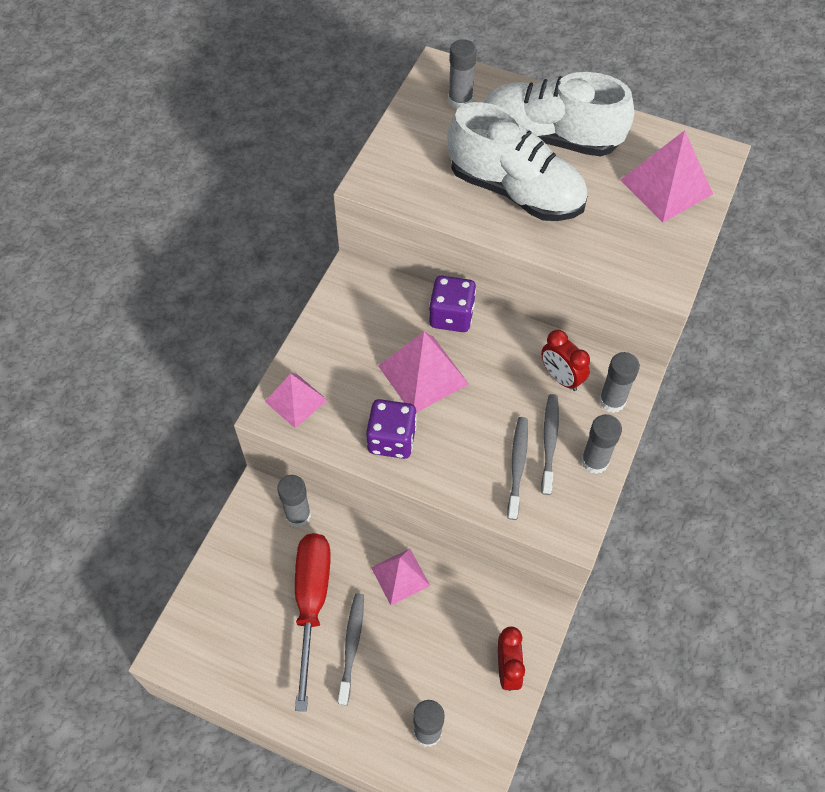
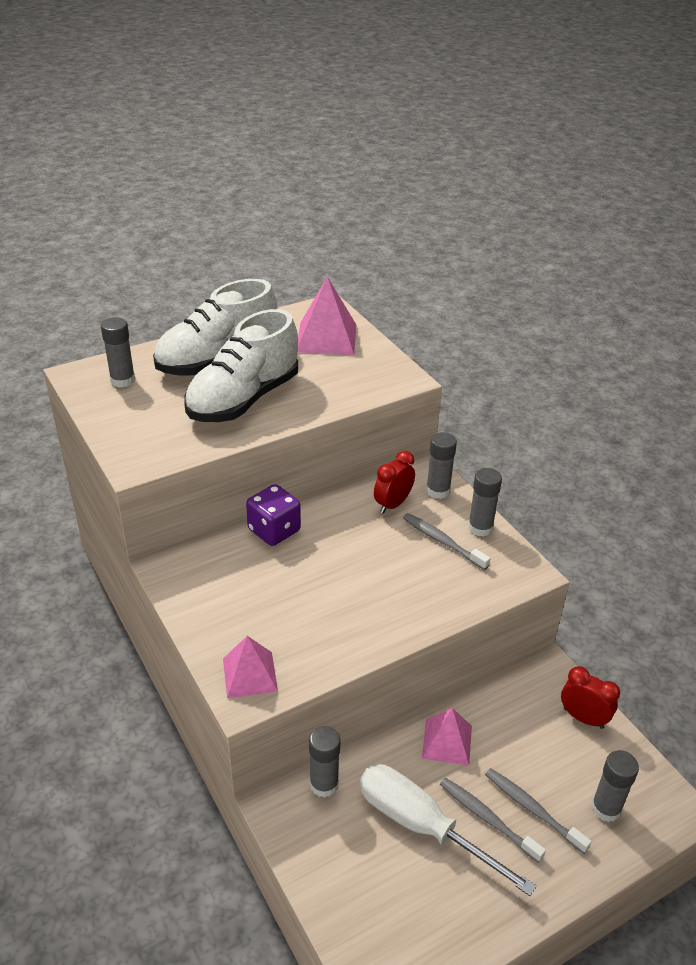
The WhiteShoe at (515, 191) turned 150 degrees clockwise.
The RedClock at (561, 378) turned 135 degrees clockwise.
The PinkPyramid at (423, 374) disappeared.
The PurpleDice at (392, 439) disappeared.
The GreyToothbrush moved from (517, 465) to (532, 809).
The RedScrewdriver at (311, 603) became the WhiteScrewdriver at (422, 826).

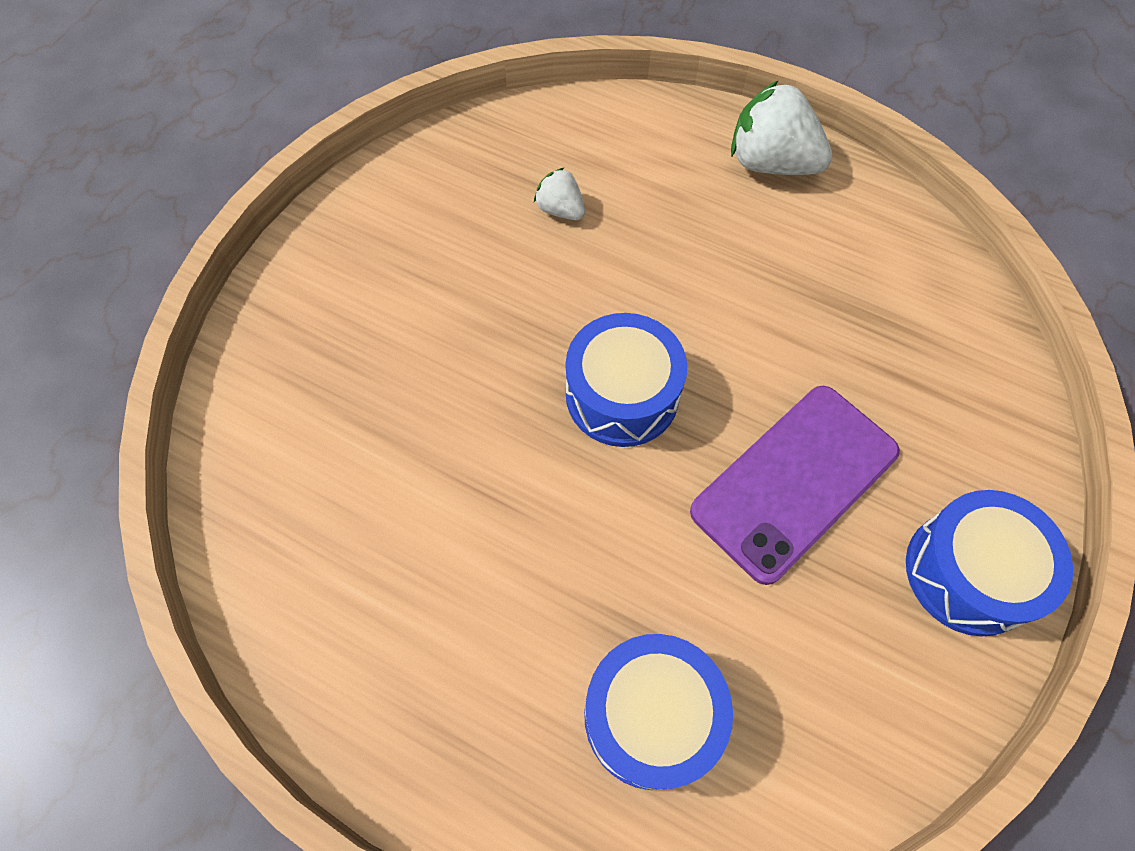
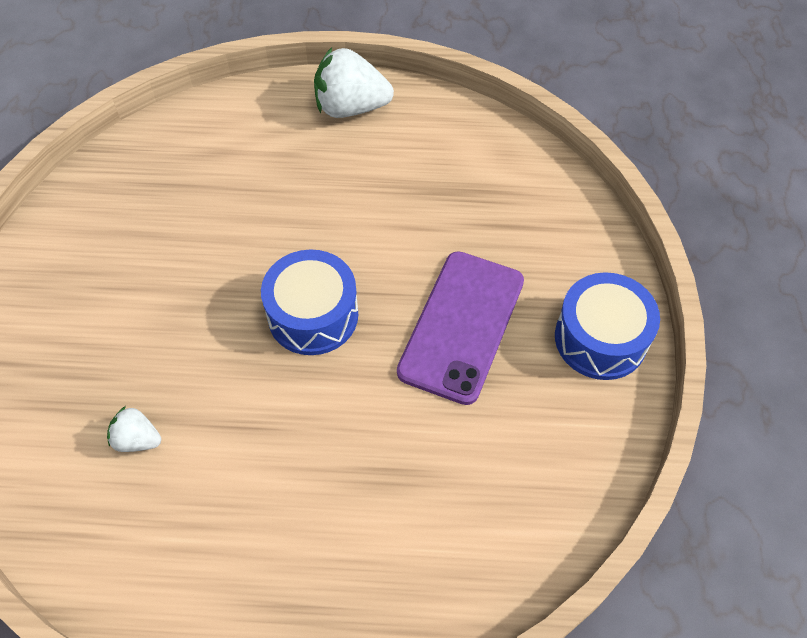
The WhiteStrawberry moved from (560, 210) to (137, 439).
The BlueDrum at (651, 716) disappeared.

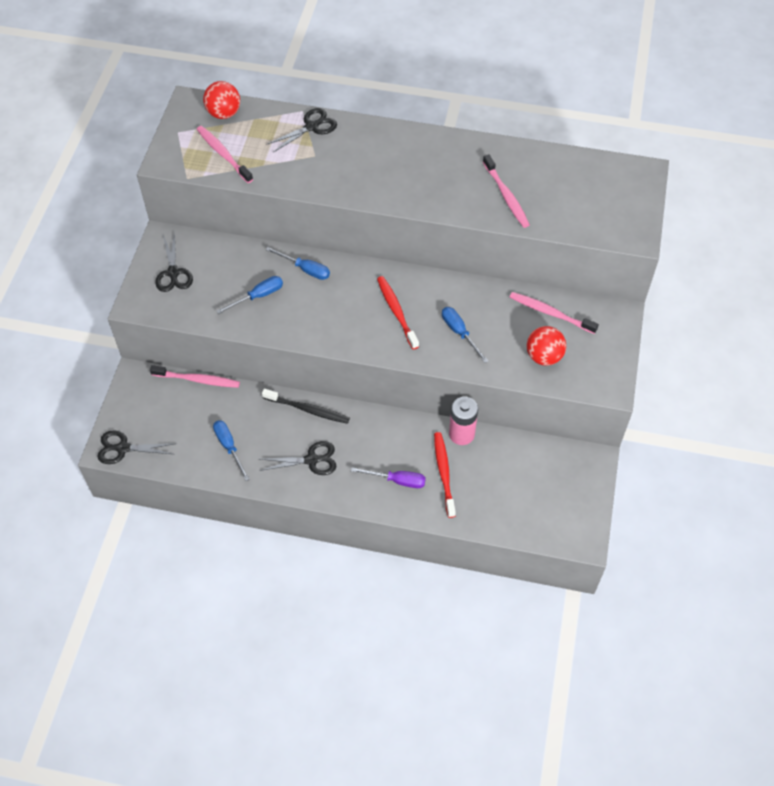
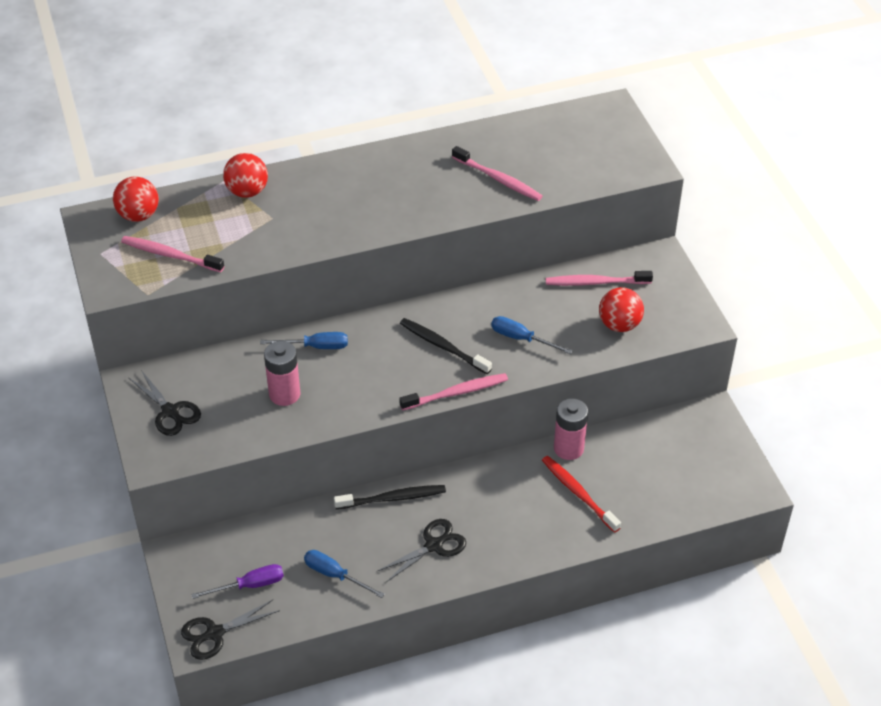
The BlackScissors at (312, 127) was replaced by the RedBall at (247, 191).
The BlueScrewdriver at (258, 296) was replaced by the PinkBattery at (284, 394).
The RedToothbrush at (396, 311) became the BlackToothbrush at (442, 346).
The PinkToothbrush moved from (198, 380) to (457, 393).
The PurpleScrewdriver moved from (397, 480) to (250, 585).

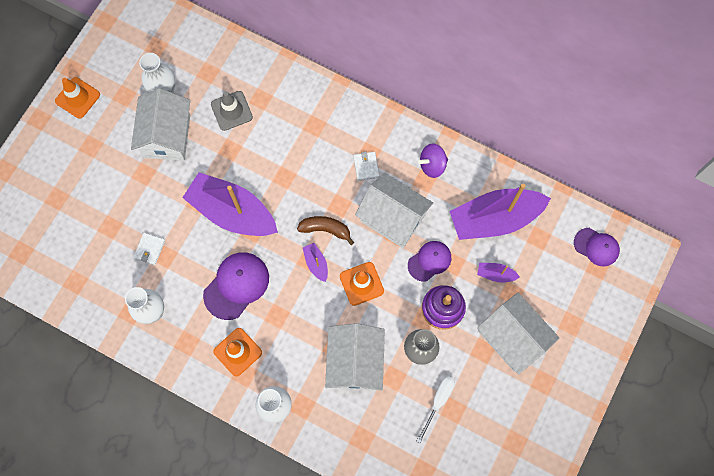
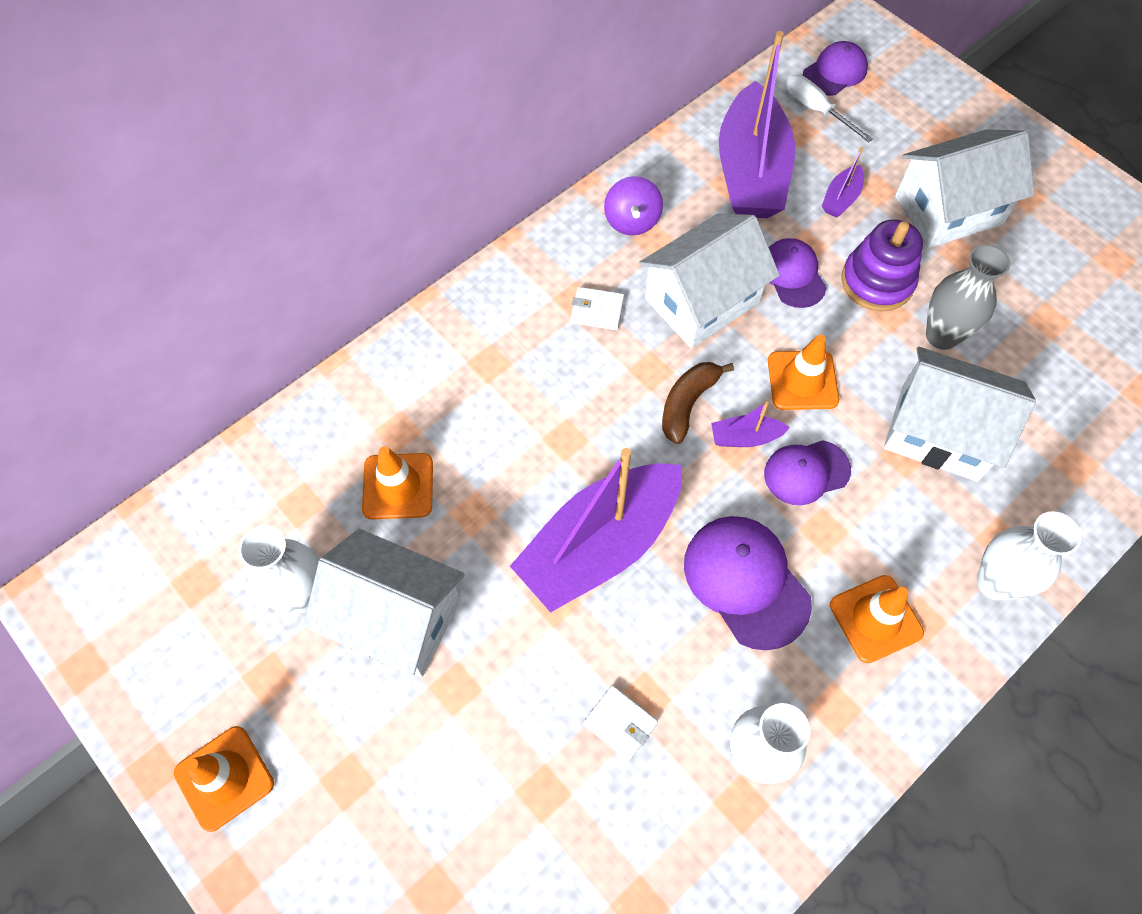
The GreyTrafficCone at (231, 111) became the OrangeTrafficCone at (398, 486).
The WhiteScrewdriver moved from (438, 402) to (816, 110).
The PurpleCap at (806, 472) appeared.

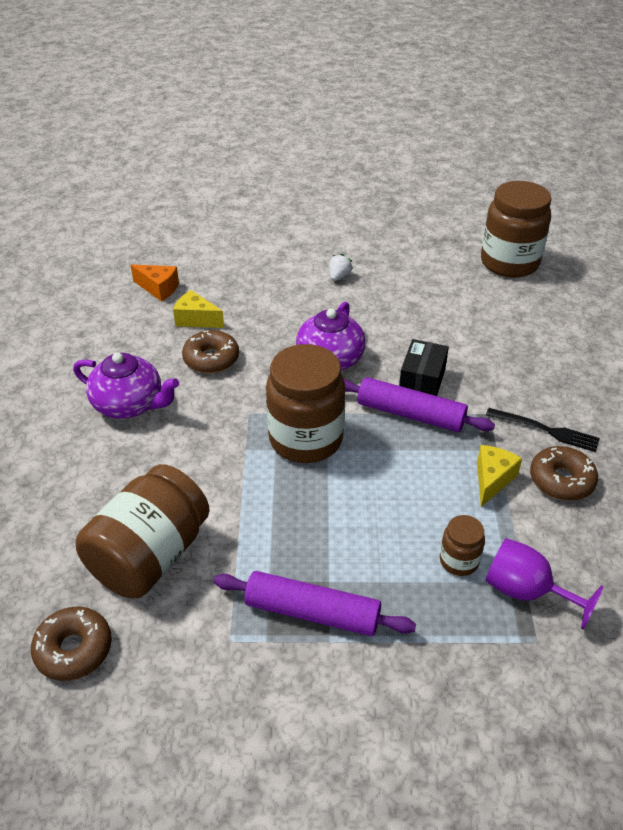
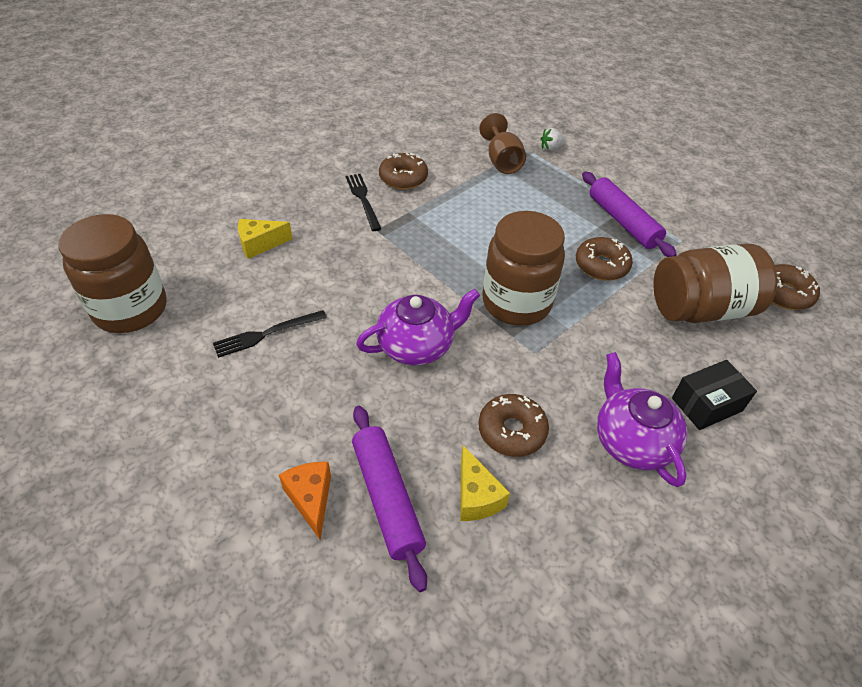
The WhiteStrawberry moved from (339, 277) to (551, 148).
The OrangeCheese moved from (158, 289) to (311, 499).
The BlackBox moved from (422, 380) to (706, 404).
The PurpleRollingPin moved from (410, 414) to (387, 498).
The YellowCheese moved from (492, 480) to (260, 244).
The BrownJar at (459, 561) disappeared.
The PurpleGoblet at (526, 591) became the BrownGoblet at (502, 161).
The BrownDonut at (601, 265) appeared.
The BlackFork at (266, 334) appeared.

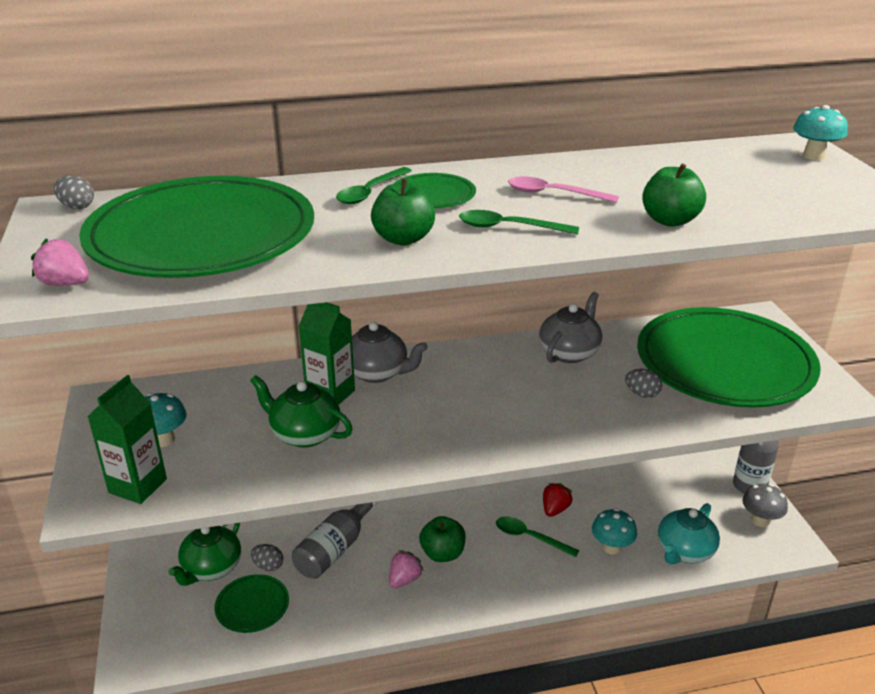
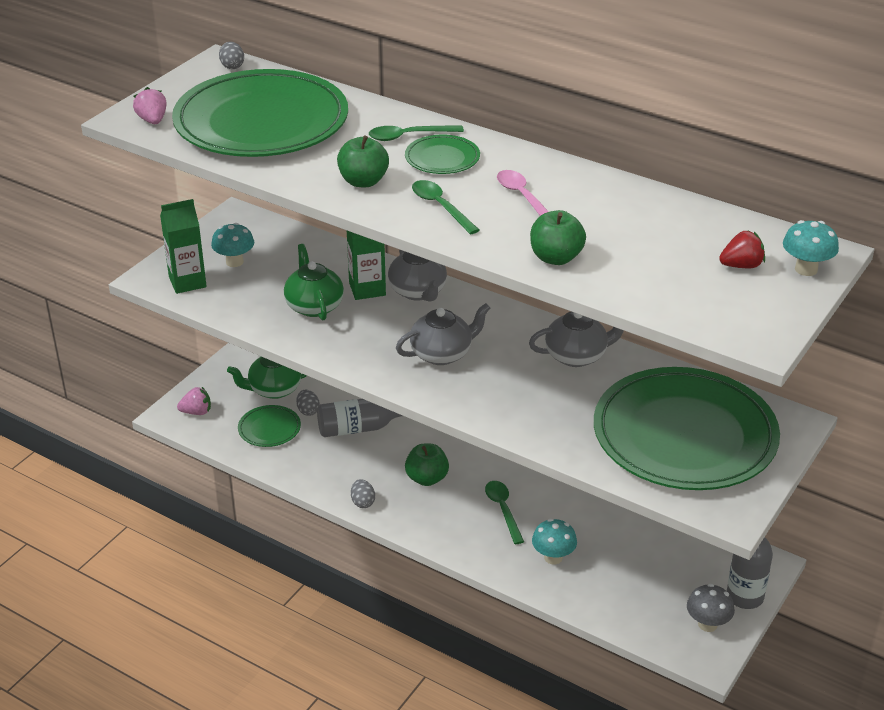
The GreyEgg moved from (642, 394) to (363, 502).
The RedStrawberry moved from (555, 509) to (741, 266).
The TurquoiseTeapot at (684, 551) disappeared.
The PinkStrawberry moved from (404, 579) to (196, 412).
The GreyTeapot at (442, 354) appeared.

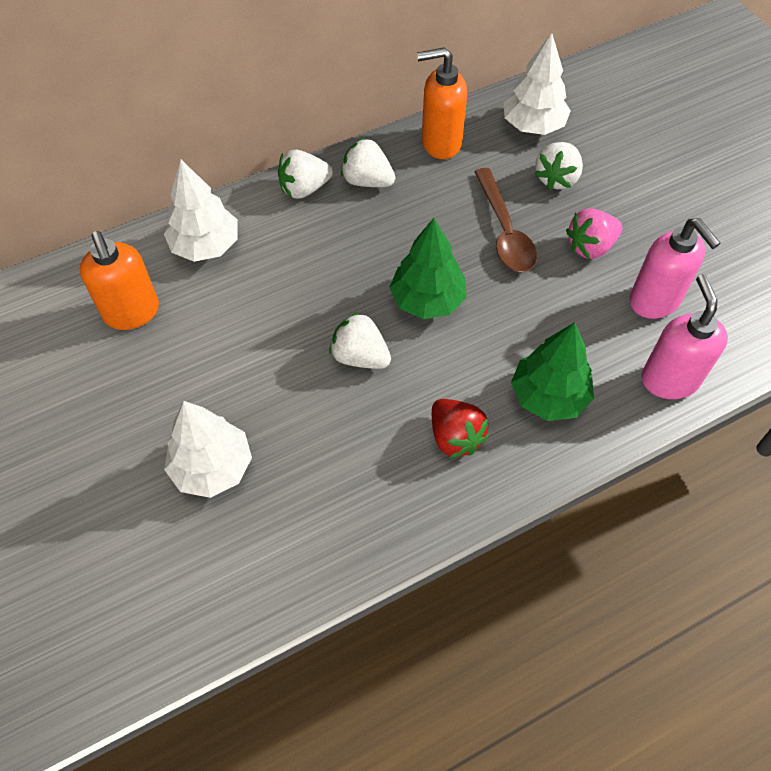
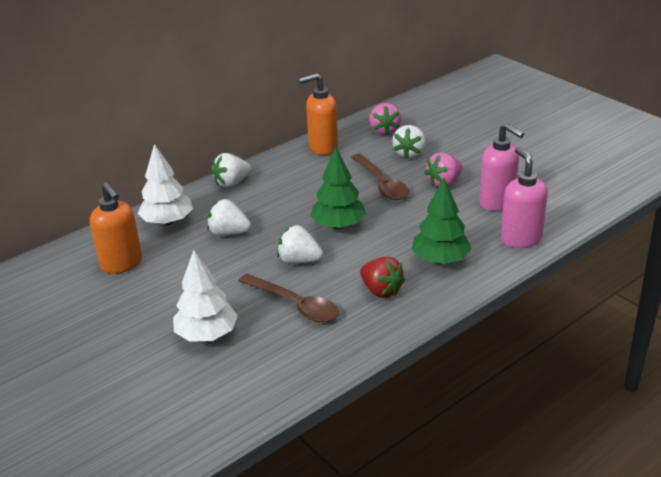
The WhiteTree at (533, 125) was replaced by the PinkStrawberry at (384, 130).
The WhiteStrawberry moved from (367, 181) to (229, 233).
The BrownSpoon at (295, 304) appeared.

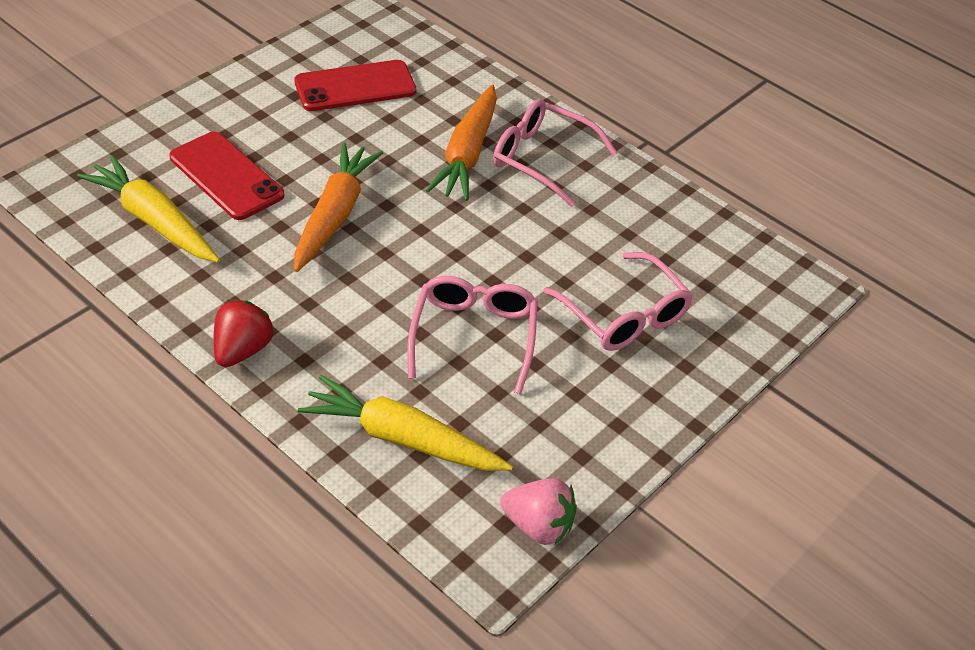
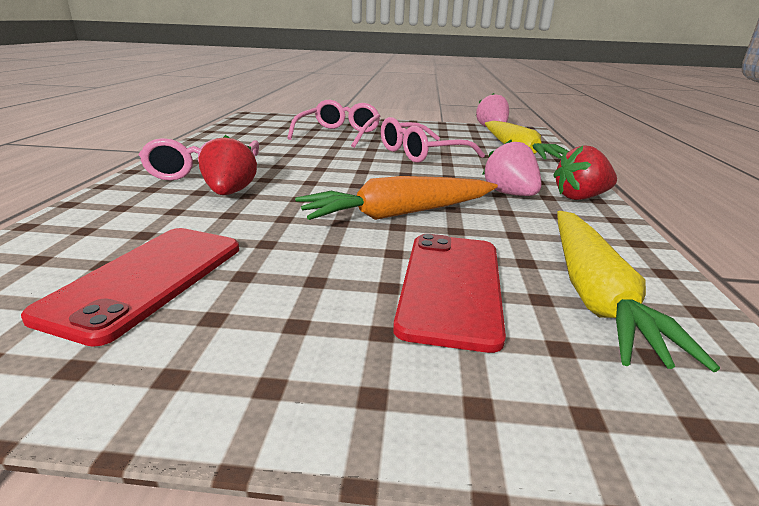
The RedPhone at (355, 86) turned 75 degrees clockwise.
The OrangeCarrot at (467, 153) was replaced by the RedStrawberry at (230, 193).
The PinkStrawberry at (510, 194) appeared.

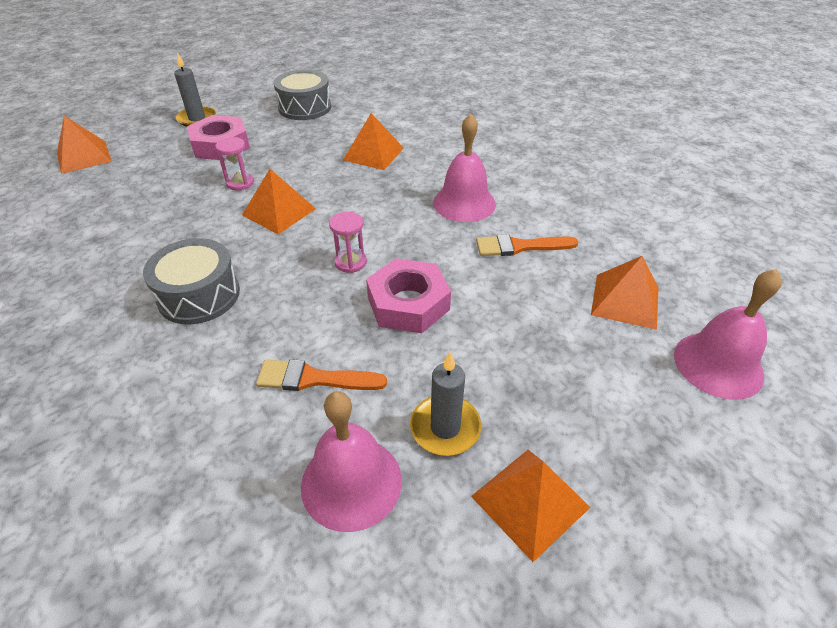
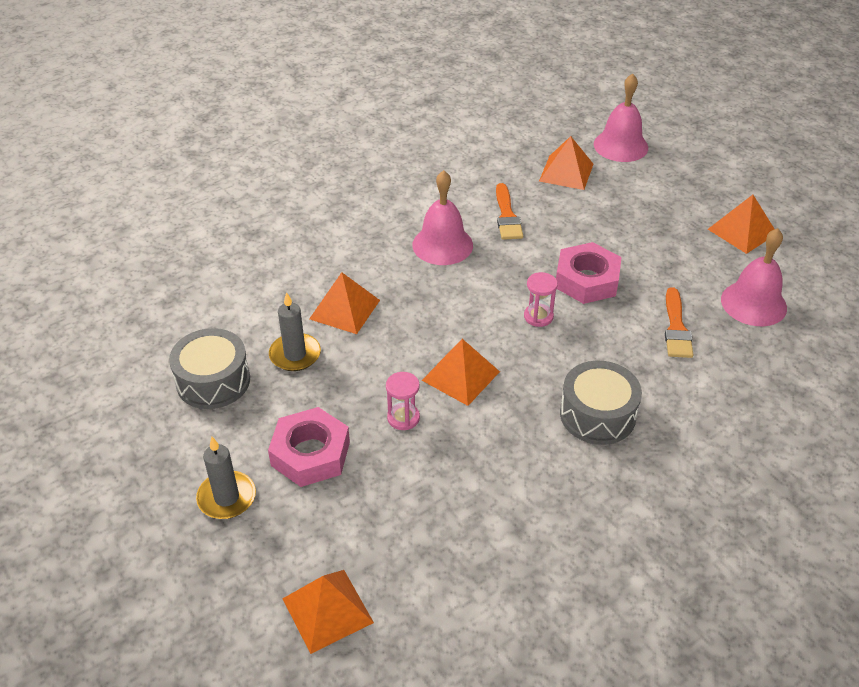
The GreyCandle moved from (445, 427) to (295, 354).

